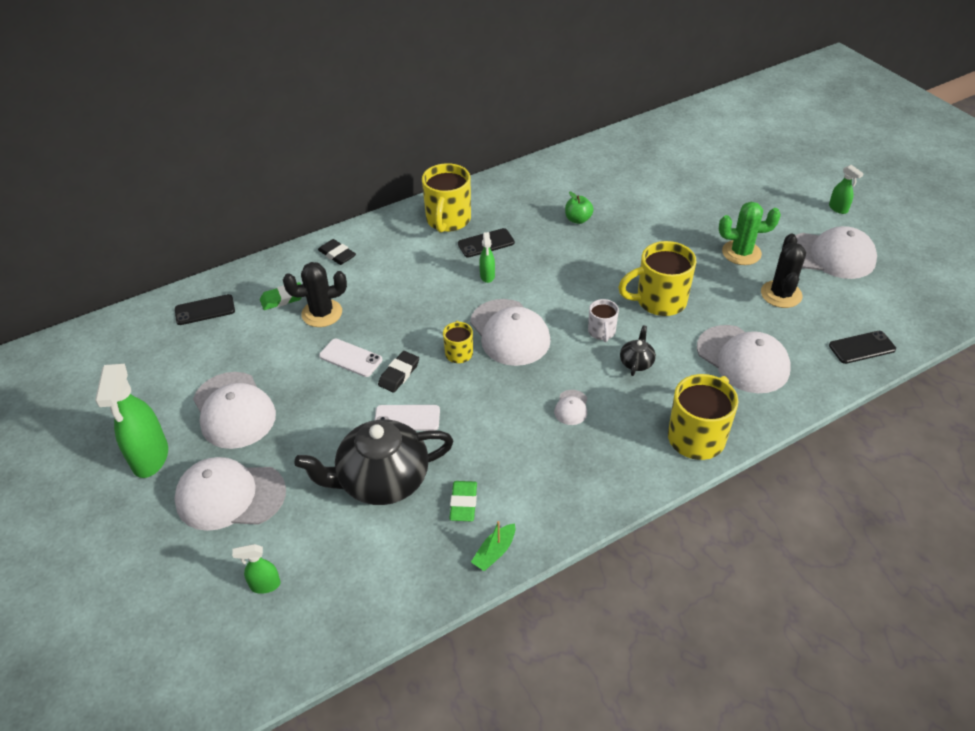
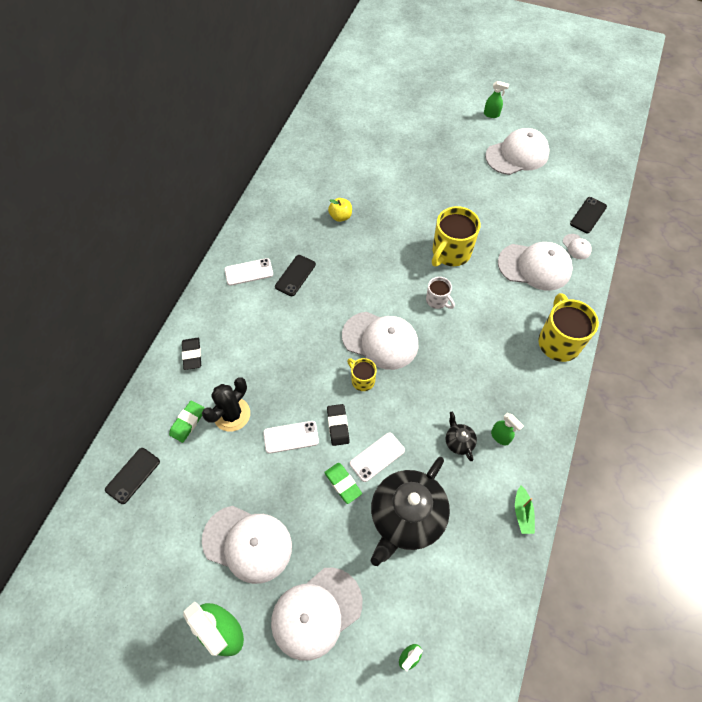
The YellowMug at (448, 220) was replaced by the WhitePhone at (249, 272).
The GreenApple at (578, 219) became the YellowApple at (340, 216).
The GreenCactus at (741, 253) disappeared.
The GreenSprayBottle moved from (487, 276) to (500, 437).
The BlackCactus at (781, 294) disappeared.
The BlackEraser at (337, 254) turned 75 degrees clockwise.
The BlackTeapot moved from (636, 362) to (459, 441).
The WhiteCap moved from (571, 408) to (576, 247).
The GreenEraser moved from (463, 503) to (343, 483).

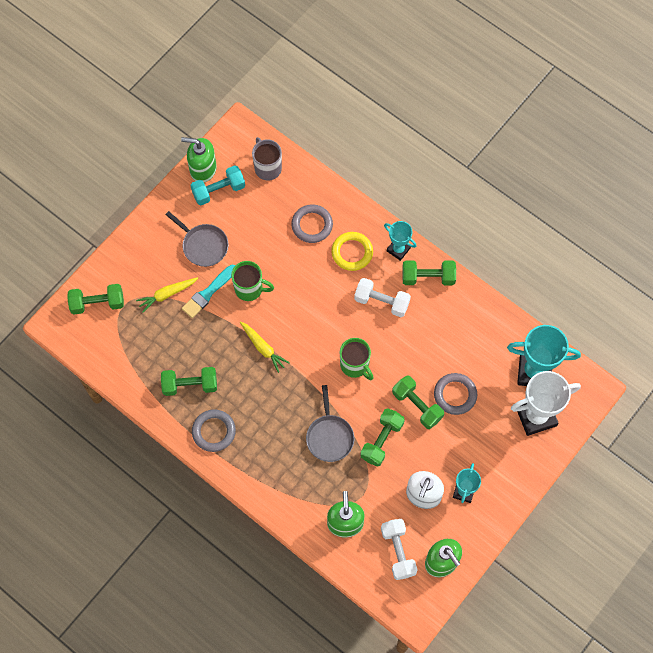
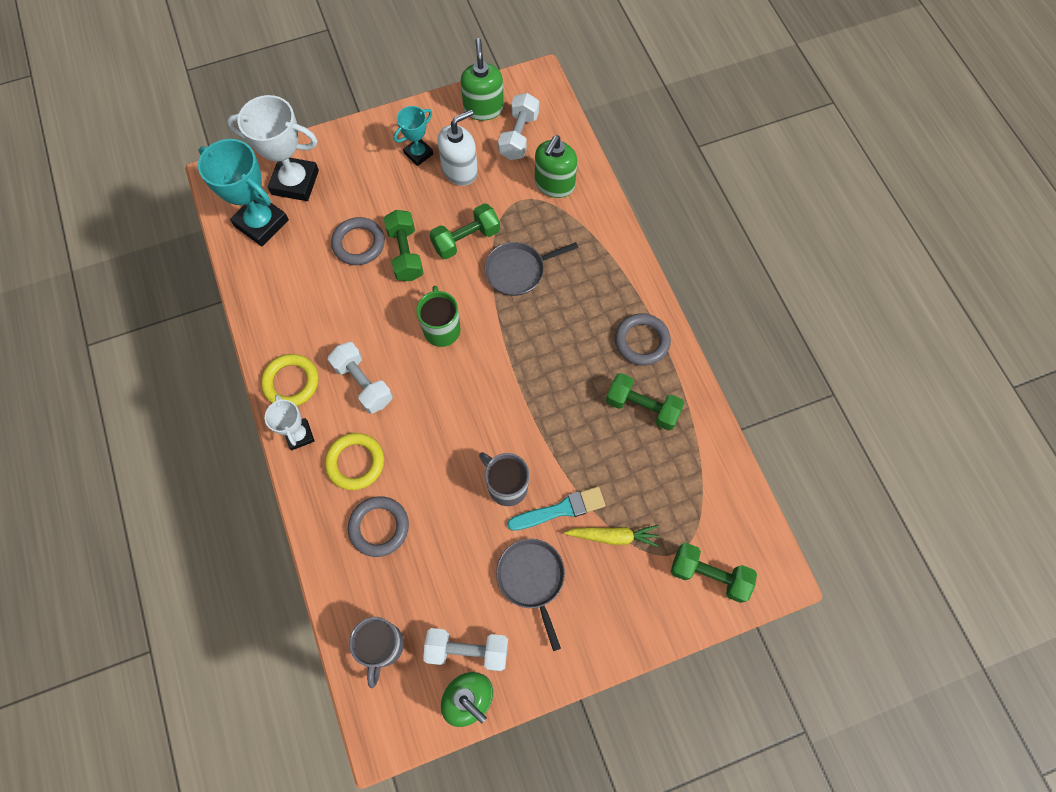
The TurquoiseDumbbell at (218, 190) became the WhiteDumbbell at (467, 650).
The TurquoiseTrophy at (398, 249) became the WhiteTrophy at (299, 435).
The GreenDumbbell at (428, 277) was replaced by the YellowRing at (291, 382).
The GreenMug at (249, 289) became the GreyMug at (506, 486).
The YellowCarrot at (263, 348) disappeared.
The GreyPan at (329, 437) turned 135 degrees counterclockwise.

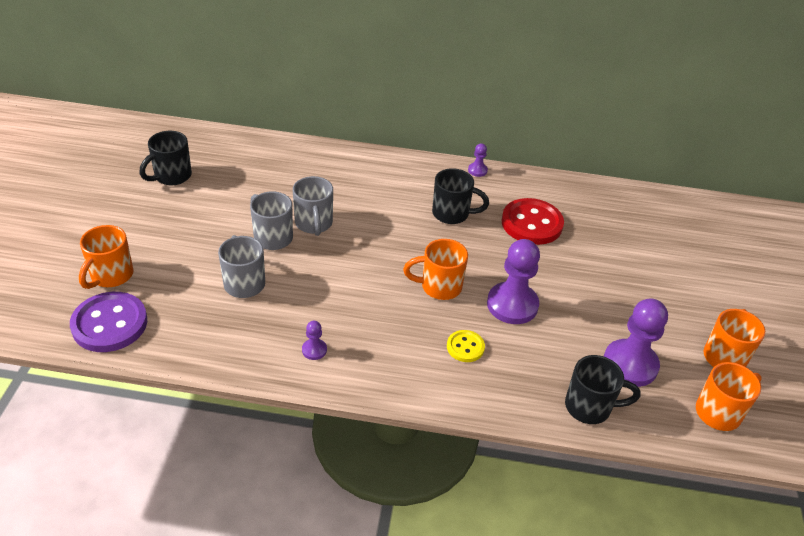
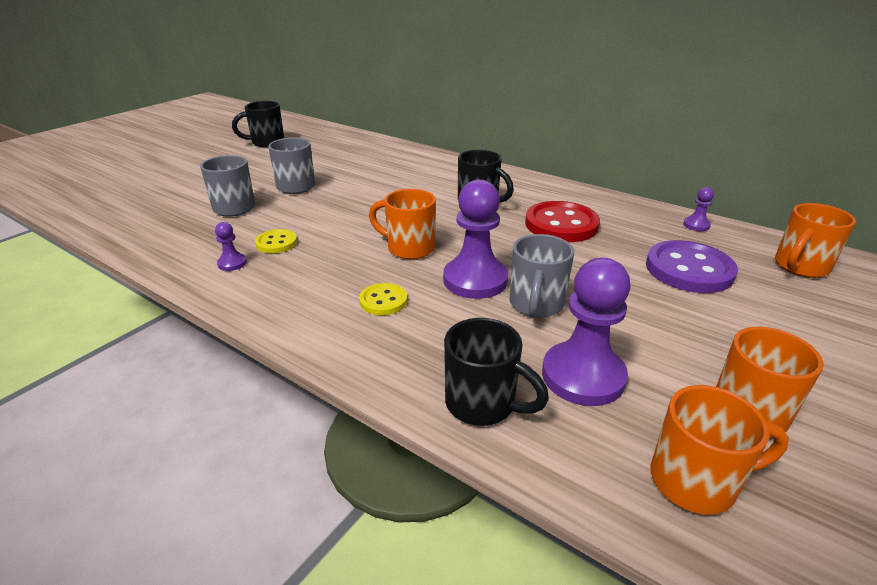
The PurplePawn moved from (477, 170) to (696, 225).
The GreyMug moved from (314, 224) to (536, 305).
The OrangeMug moved from (111, 276) to (800, 267).
The PurpleButton moved from (109, 324) to (689, 269).
The YellowButton at (276, 243) appeared.

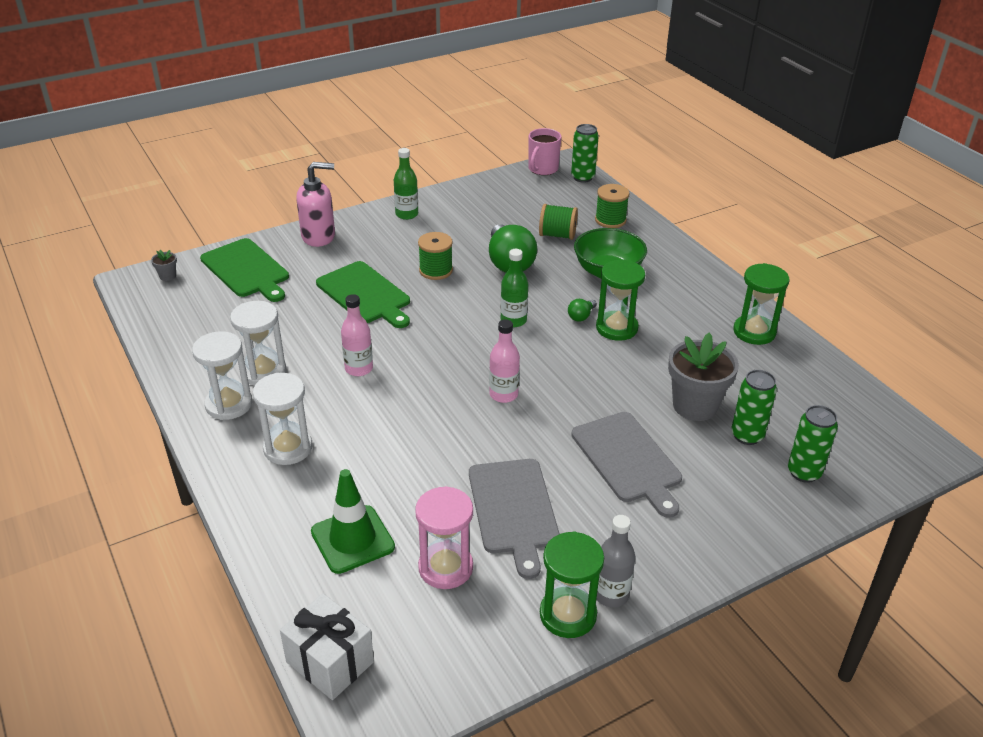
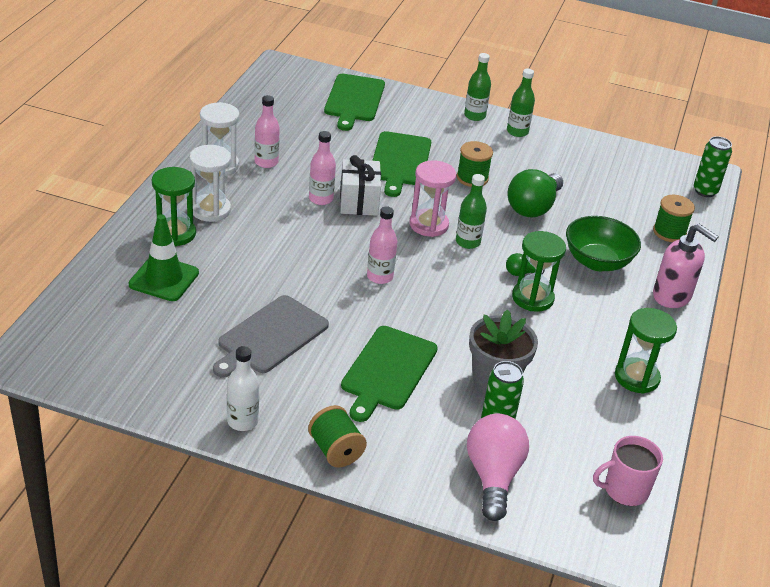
The PinkMug moved from (542, 169) to (624, 490).
The PinkSoapDispenser moved from (319, 236) to (672, 296).
The GreenSpool moved from (557, 235) to (335, 450).
The GreyFlowerPot at (167, 276) disappeared.
The WhiteHourglass at (264, 372) was replaced by the PinkBottle at (266, 162).
The GreenCan at (804, 472) was replaced by the PinkLightBulb at (493, 476).
The GreyCuttingBoard at (628, 460) became the GreenCuttingBoard at (387, 371).
The PinkHourglass moved from (445, 567) to (428, 225).
The GreyBottle at (611, 594) became the WhiteBottle at (242, 421).
The GreenHourglass moved from (568, 614) to (175, 234).
The WhiteGift moved from (330, 662) to (359, 201).
The GreenBottle at (474, 116) appeared.

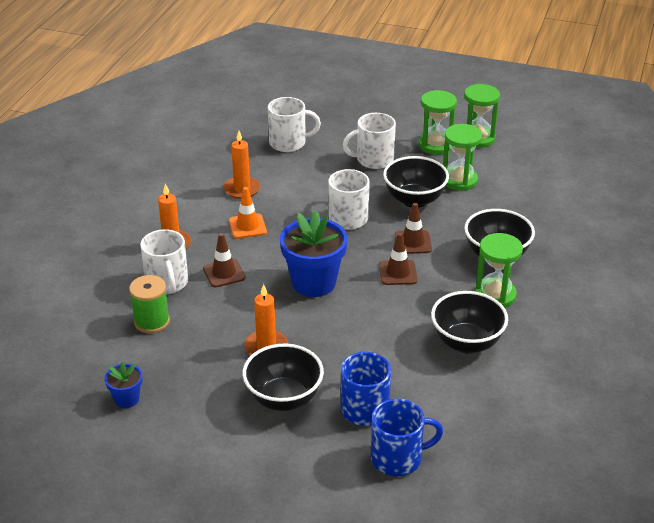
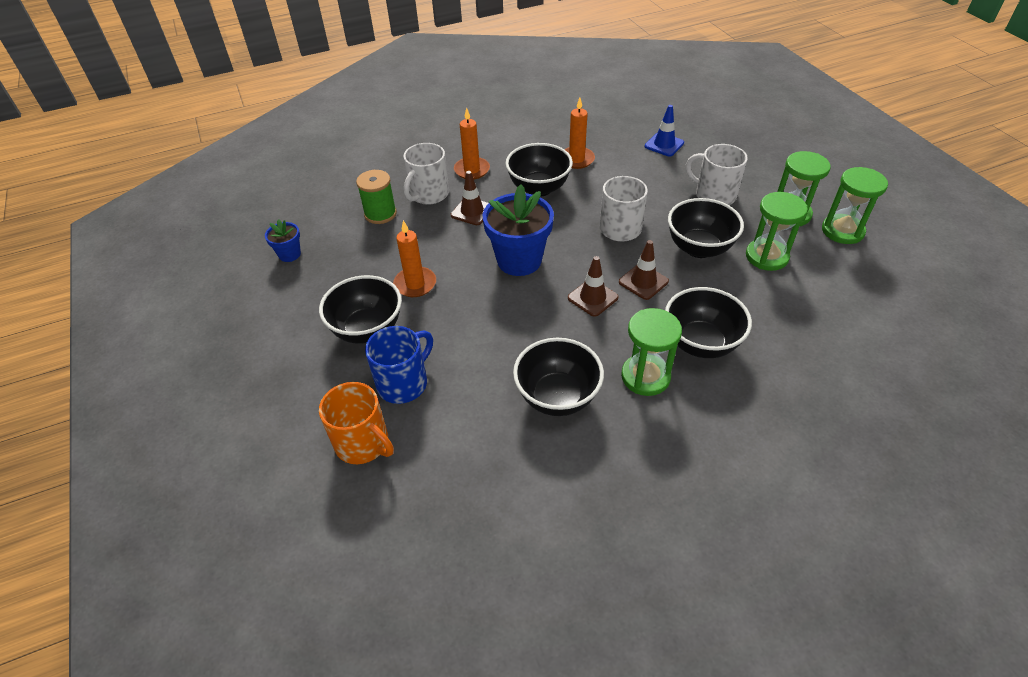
The WhiteMug at (289, 143) was replaced by the BlueTrafficCone at (664, 145).
The OrangeTrafficCone at (247, 226) was replaced by the BlackBowl at (539, 188).
The BlueMug at (398, 458) became the OrangeMug at (363, 443).

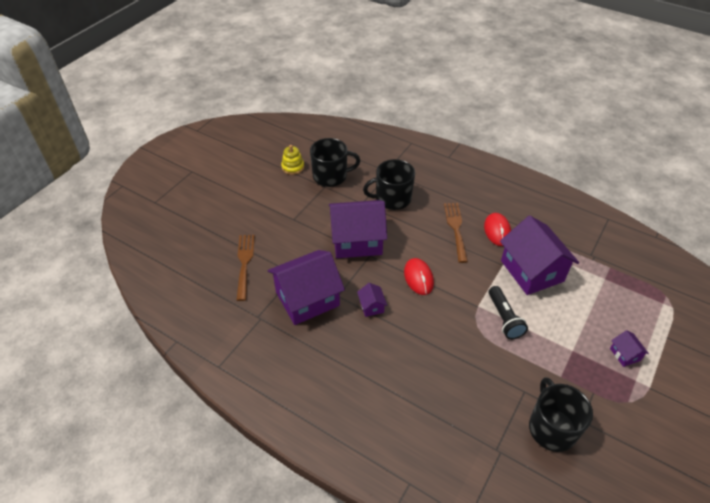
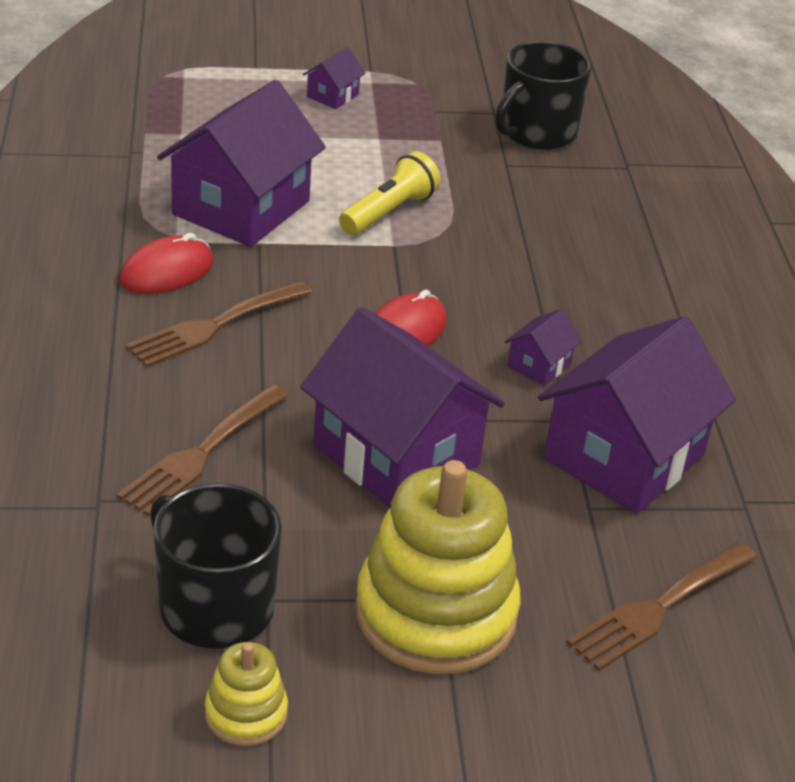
The BlackMug at (392, 198) was replaced by the BrownFork at (201, 454).
The PurpleHouse at (307, 299) turned 75 degrees counterclockwise.
The BlackFlashlight at (504, 318) became the YellowFlashlight at (389, 212).
The YellowStackingToy at (435, 614) appeared.

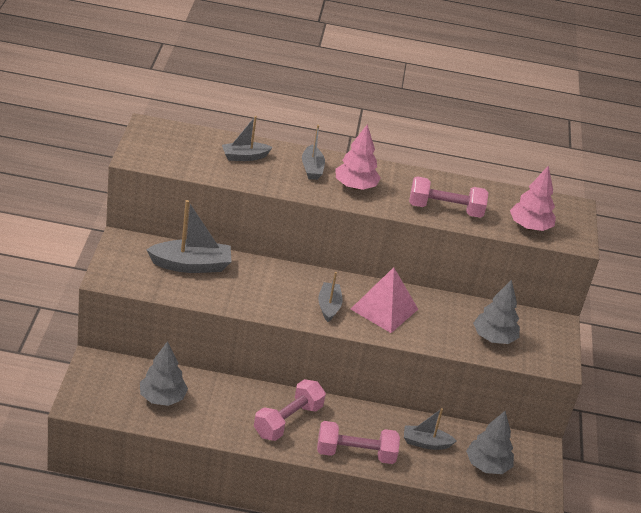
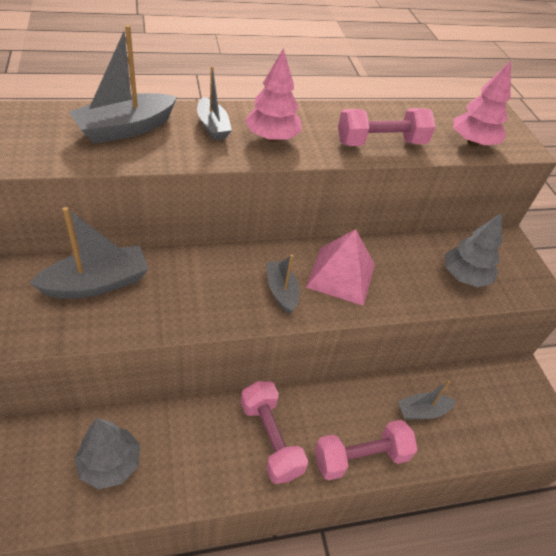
The GreyBoat at (244, 157) changed to 1.63 times the size.
The PinkDumbbell at (287, 421) turned 45 degrees counterclockwise.
The GreyTree at (487, 465) disappeared.

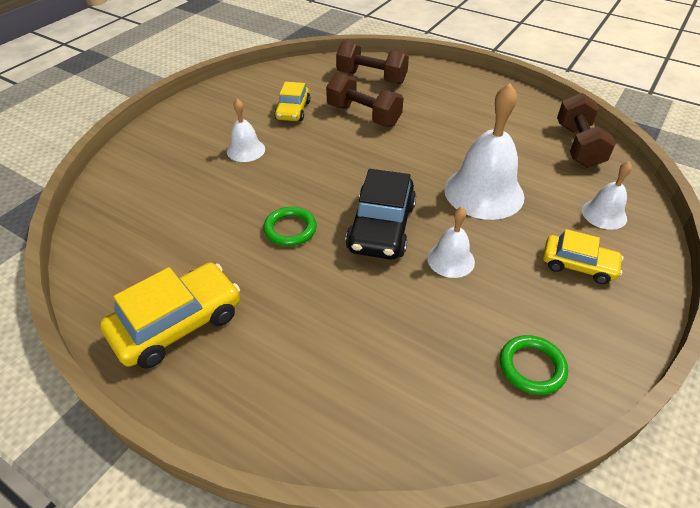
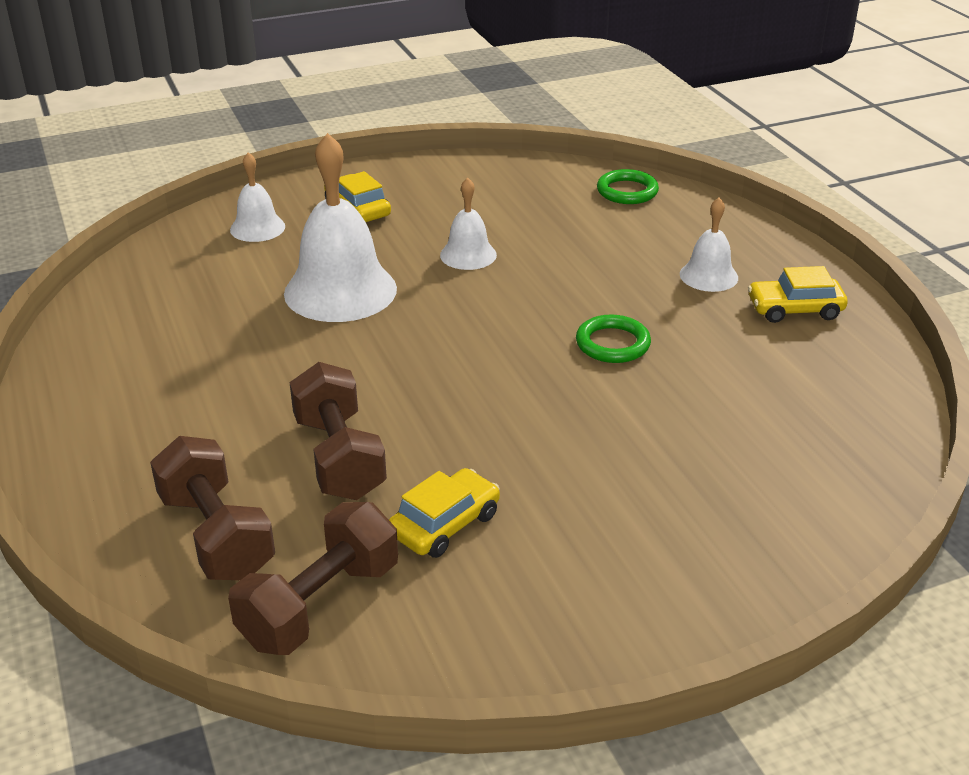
The BrownDumbbell moved from (578, 146) to (320, 605).
The WhiteBell moved from (246, 150) to (708, 276).
The BlackCar at (381, 227) disappeared.
The YellowCar at (177, 323) changed to 0.63 times the size.
The GreenRing moved from (532, 367) to (627, 191).

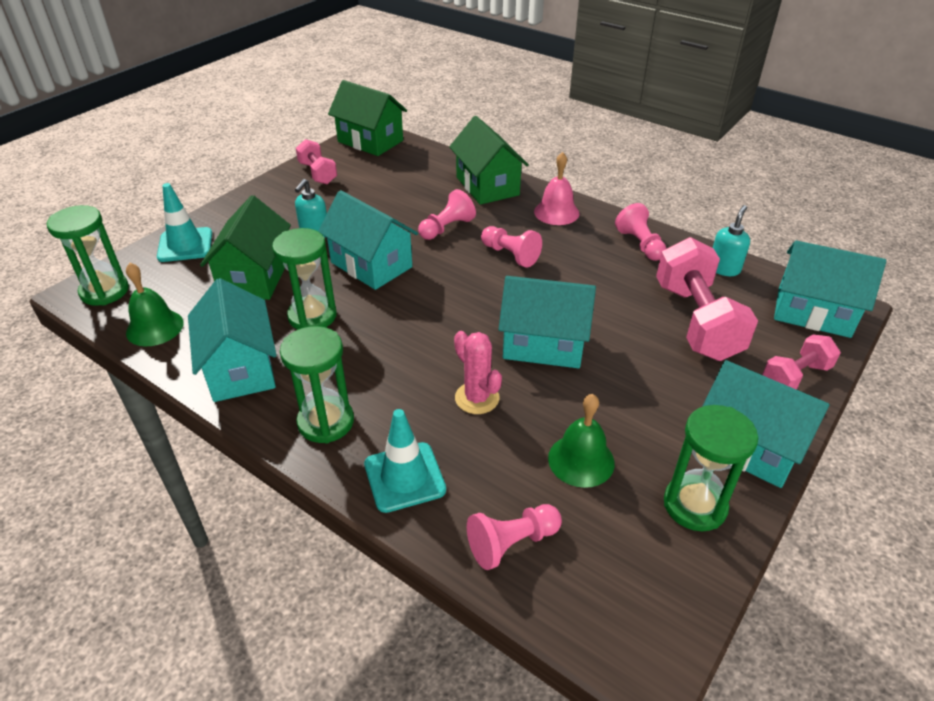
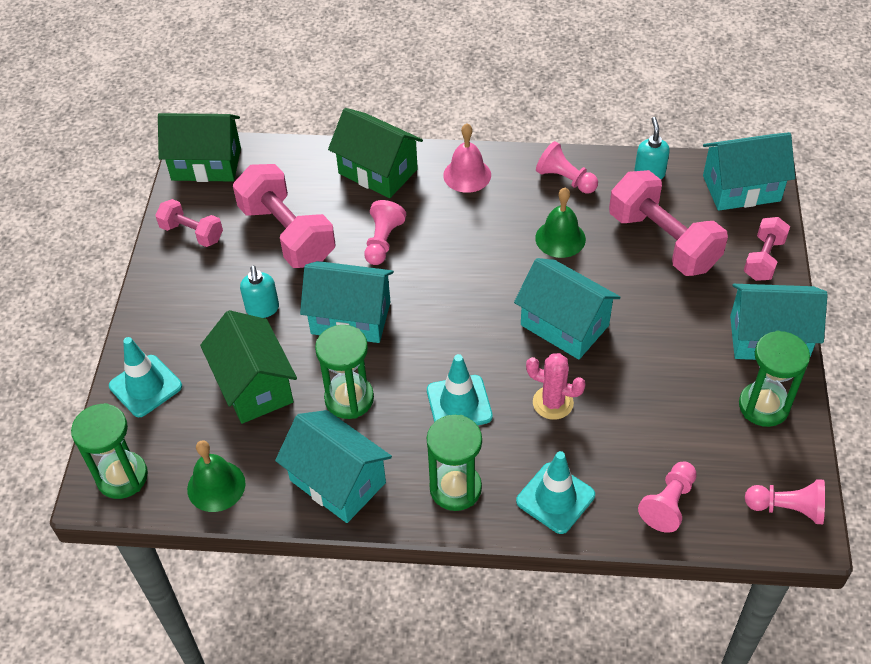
The PinkPawn moved from (510, 255) to (787, 508).
The TurquoiseHouse at (544, 344) turned 60 degrees clockwise.
The GreenBell moved from (581, 460) to (560, 238).
The PinkDumbbell at (287, 234) appeared.
The TurquoiseTrafficCone at (459, 403) appeared.

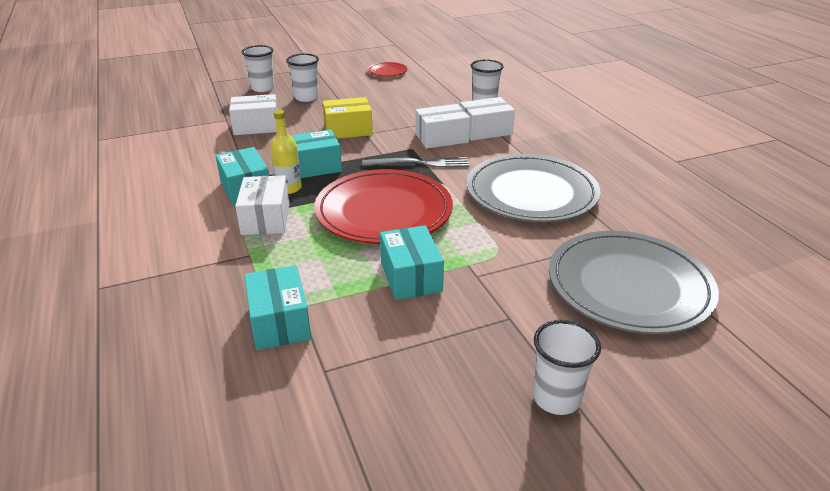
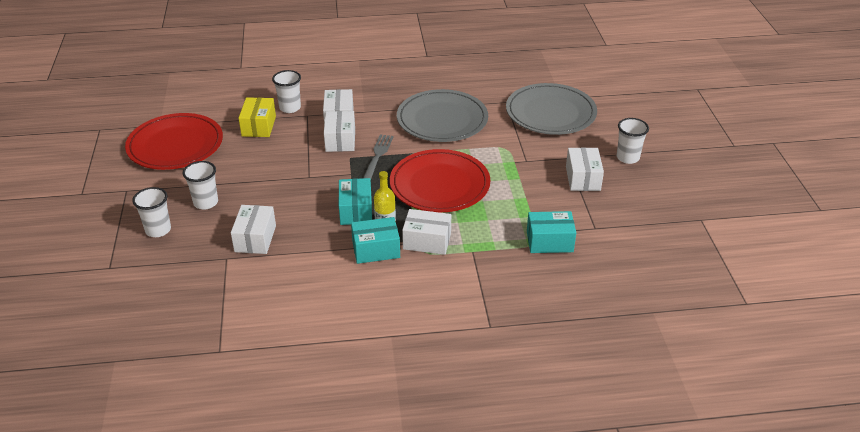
The RedPlate at (387, 71) changed to 2.31 times the size.
The YellowBox moved from (348, 130) to (259, 126).
The TurquoiseBox at (410, 277) disappeared.
The WhiteBox at (583, 178) appeared.

